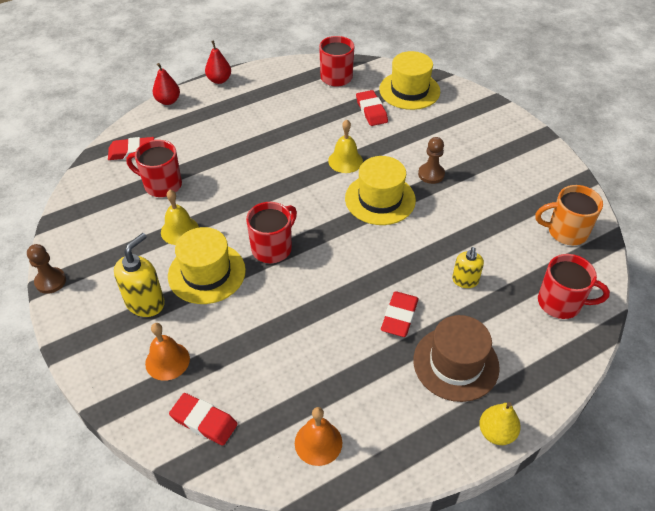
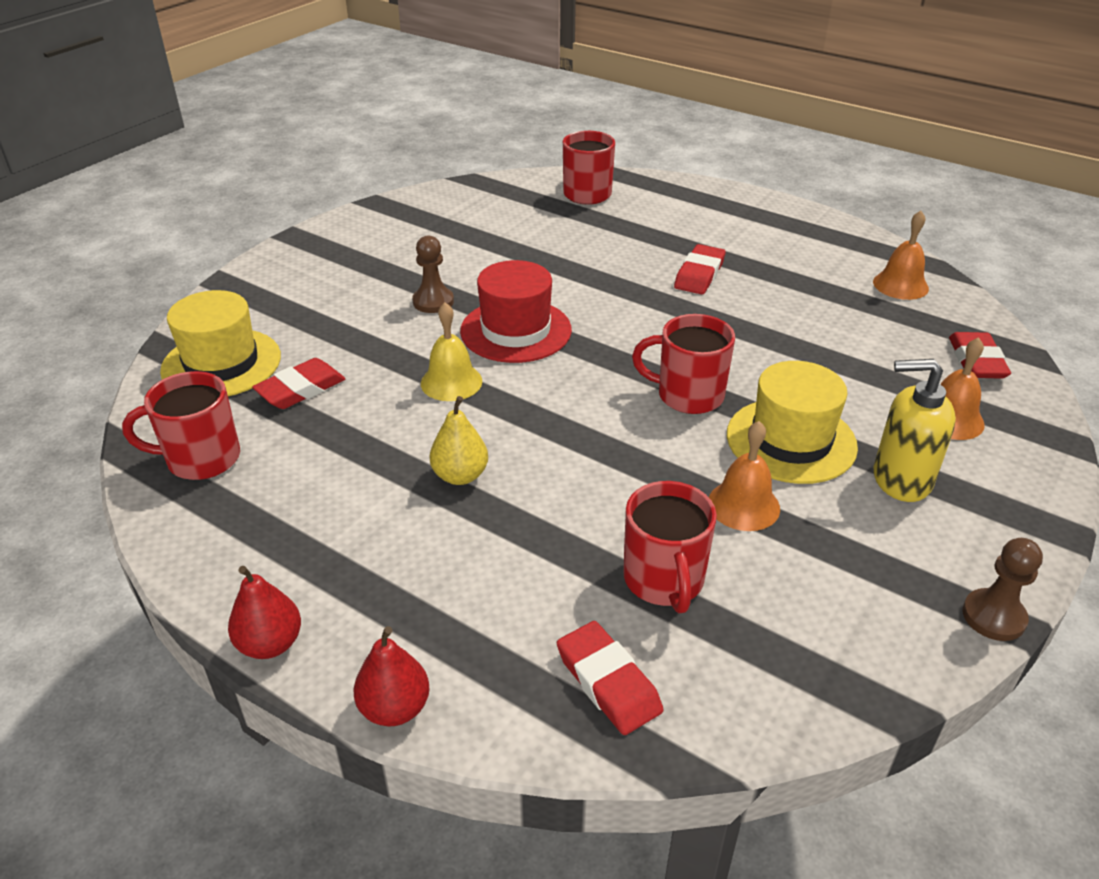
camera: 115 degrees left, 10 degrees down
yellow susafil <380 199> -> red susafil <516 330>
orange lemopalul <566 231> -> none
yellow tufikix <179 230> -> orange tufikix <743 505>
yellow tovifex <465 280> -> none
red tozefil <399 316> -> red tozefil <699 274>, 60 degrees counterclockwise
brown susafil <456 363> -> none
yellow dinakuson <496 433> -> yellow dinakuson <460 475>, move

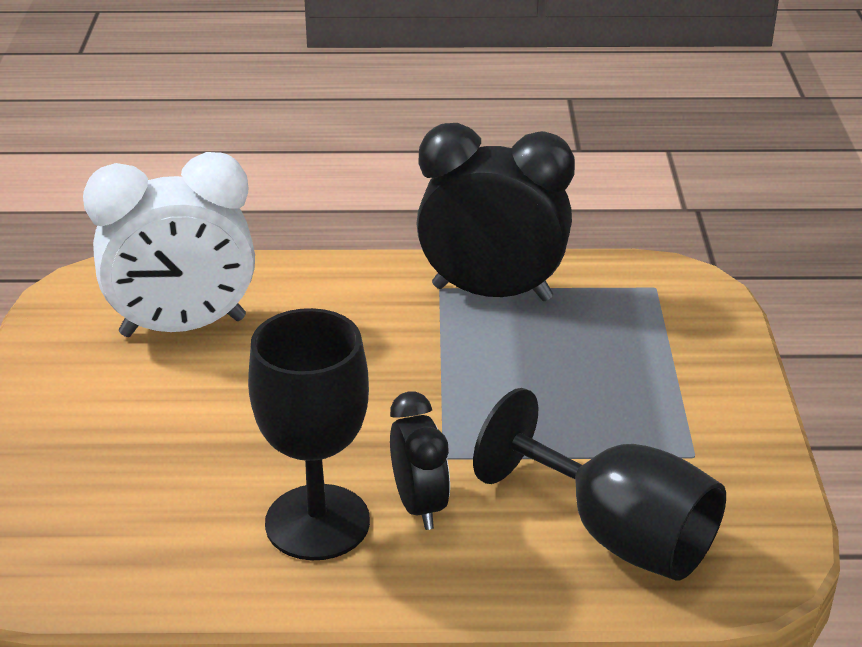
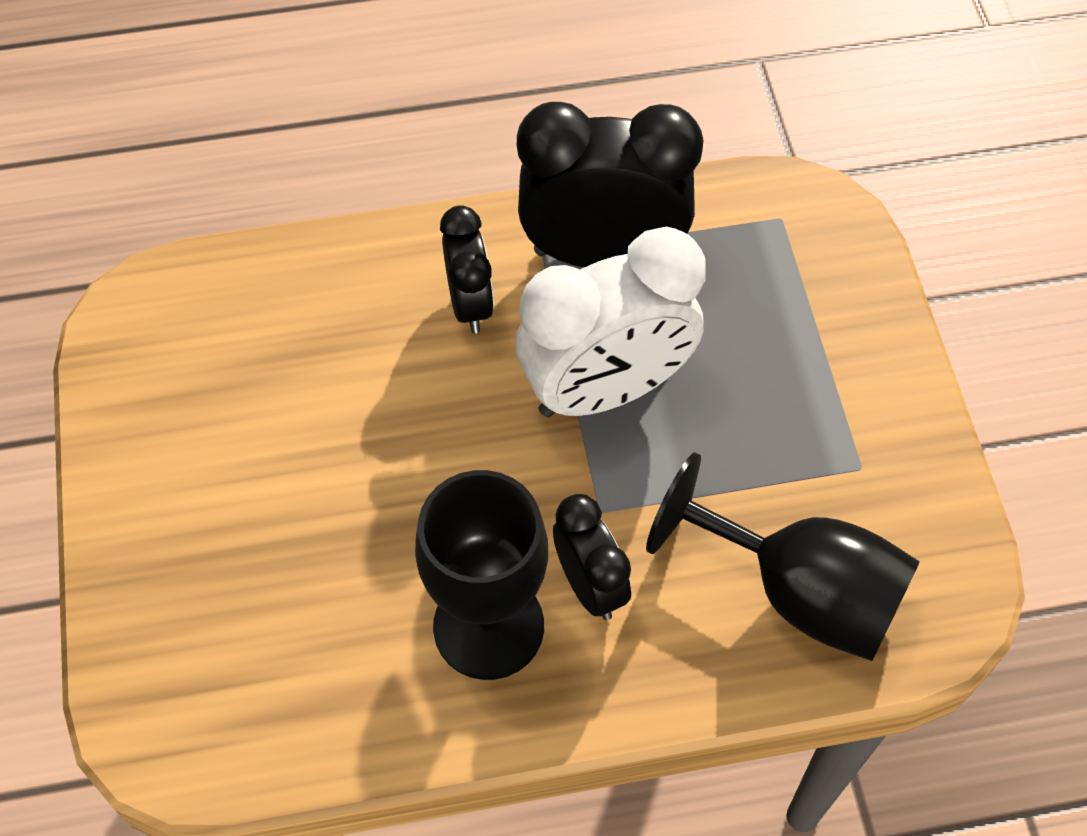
camera: 10 degrees left, 25 degrees up
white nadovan <183 327> -> white nadovan <606 389>, move
none -> black nadovan <470 304>

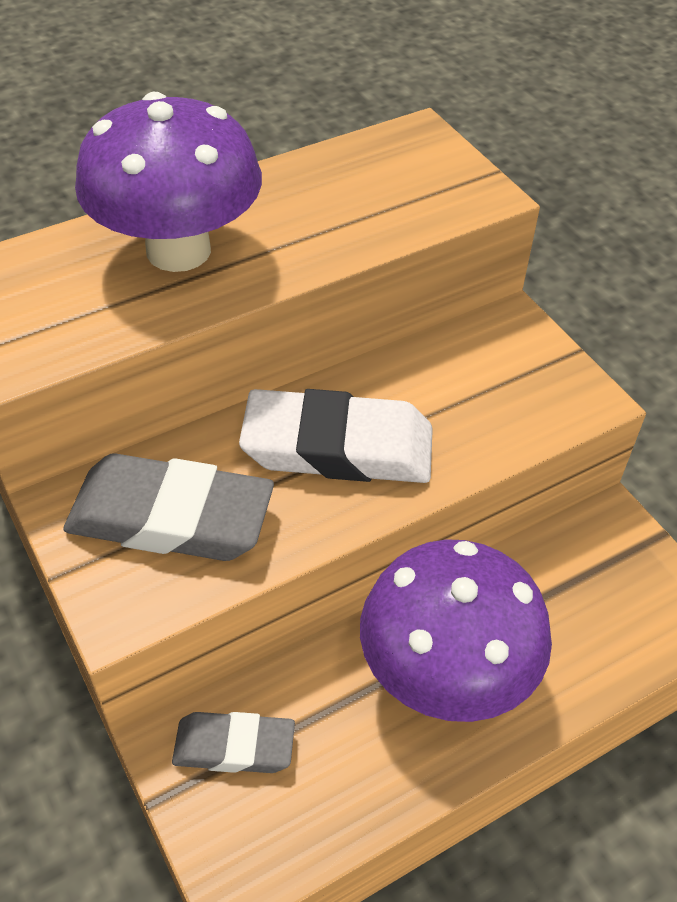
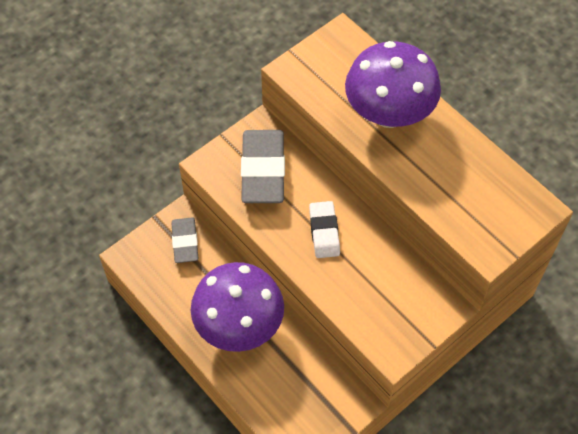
camera: 80 degrees right, 10 degrees up
white tozefil <338 447> -> white tozefil <324 232>, x0.59

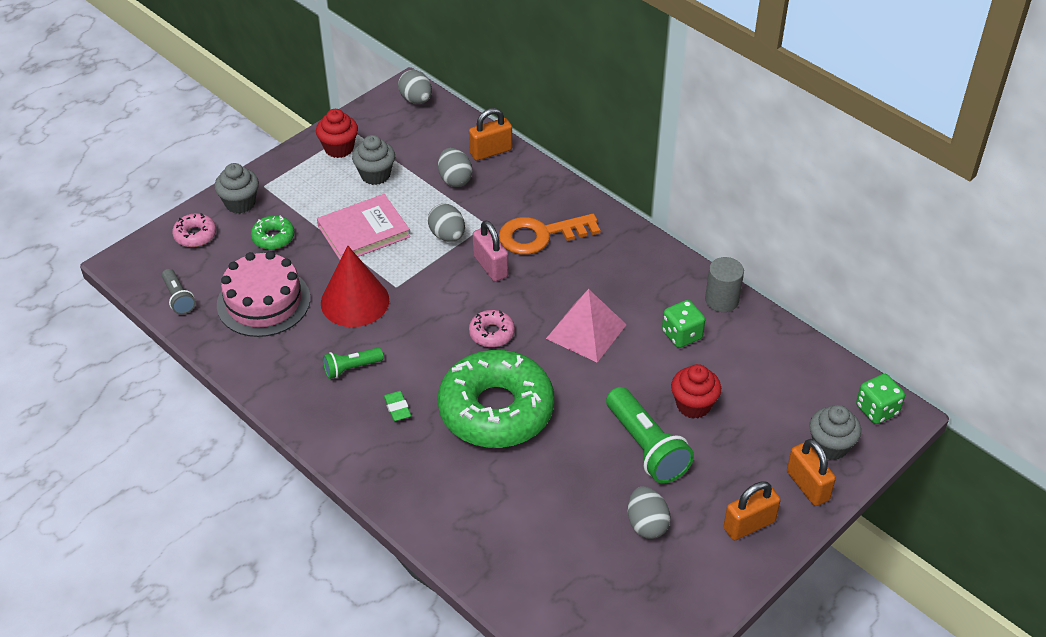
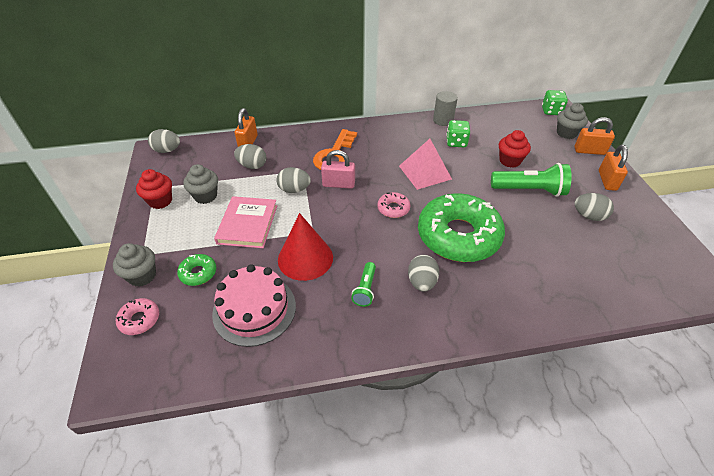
camera: 55 degrees left, 0 degrees up
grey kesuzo <178 298> -> none
green tozefil <397 408> -> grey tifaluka <421 282>

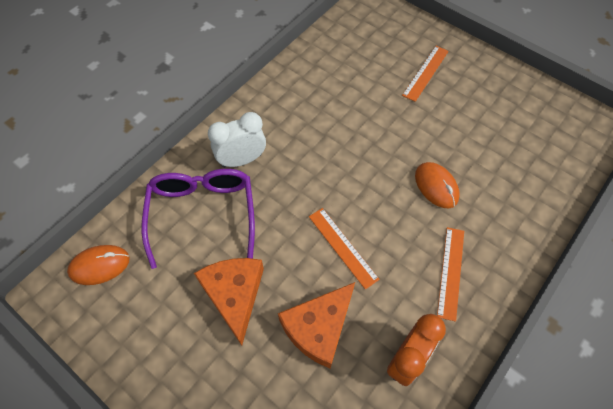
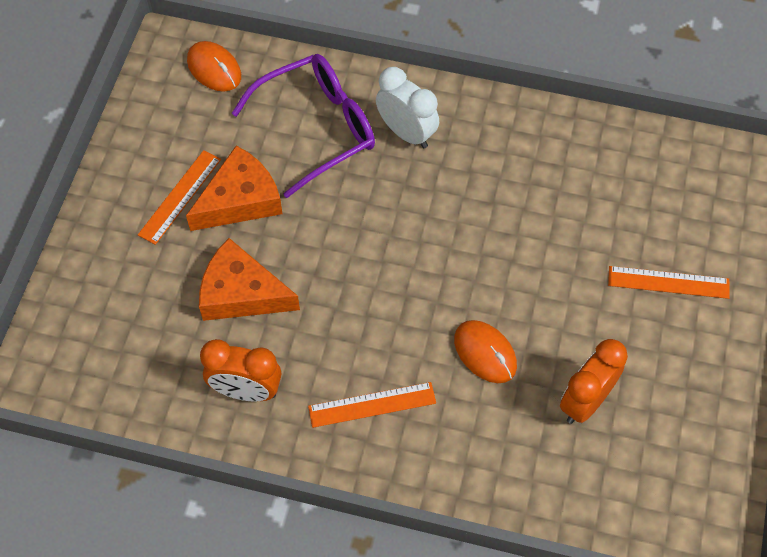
camera: 65 degrees right, 0 degrees up
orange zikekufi <436 186> -> orange zikekufi <485 353>, 75 degrees counterclockwise
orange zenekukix <343 247> -> orange zenekukix <180 197>, move
none -> orange nadovan <585 401>

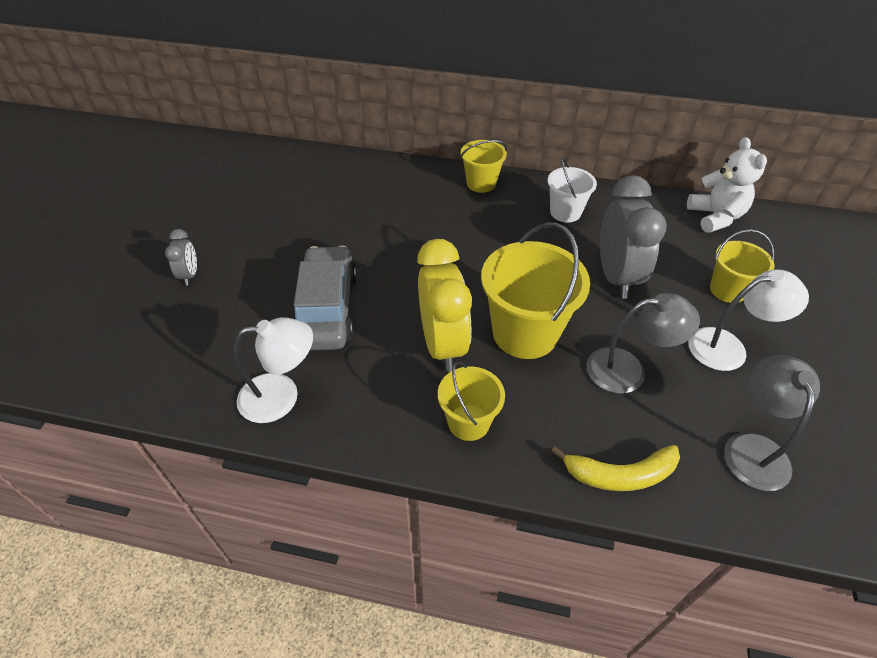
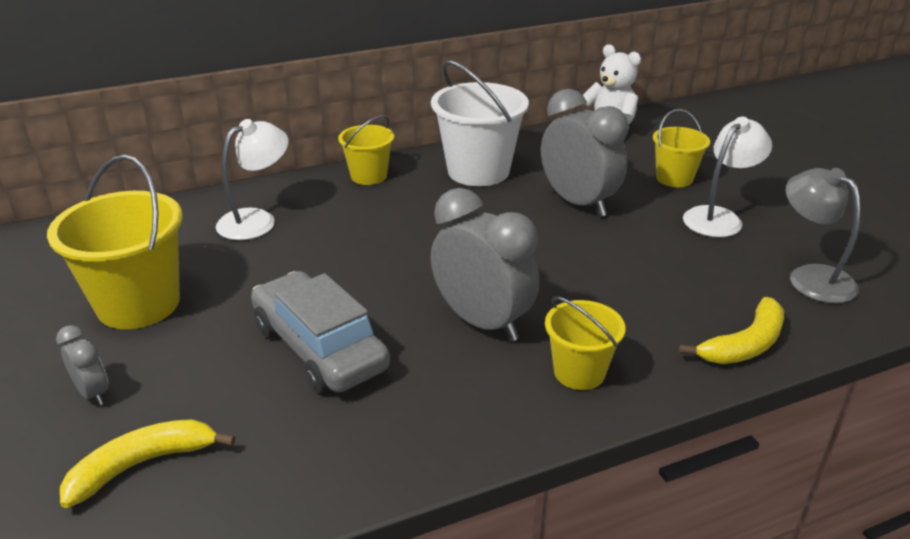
camera: 35 degrees left, 15 degrees down
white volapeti <565 212> -> white volapeti <478 171>, x1.74
yellow volapeti <525 333> -> yellow volapeti <138 304>, move
yellow nadovan <442 344> -> grey nadovan <482 322>
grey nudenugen <628 369> -> none
white nudenugen <281 396> -> white nudenugen <257 220>, move
none -> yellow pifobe <142 464>

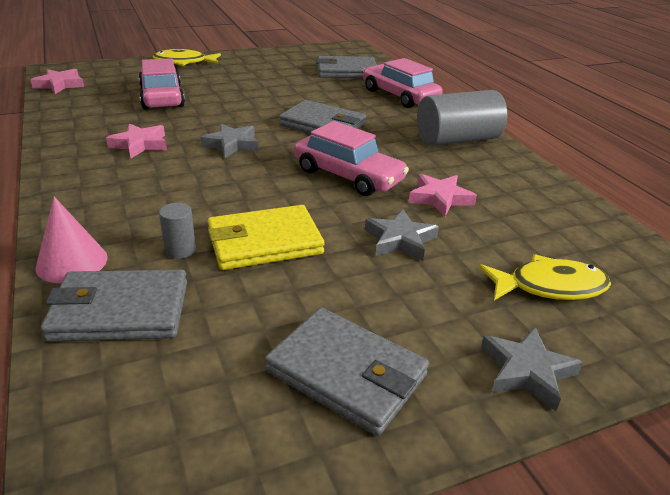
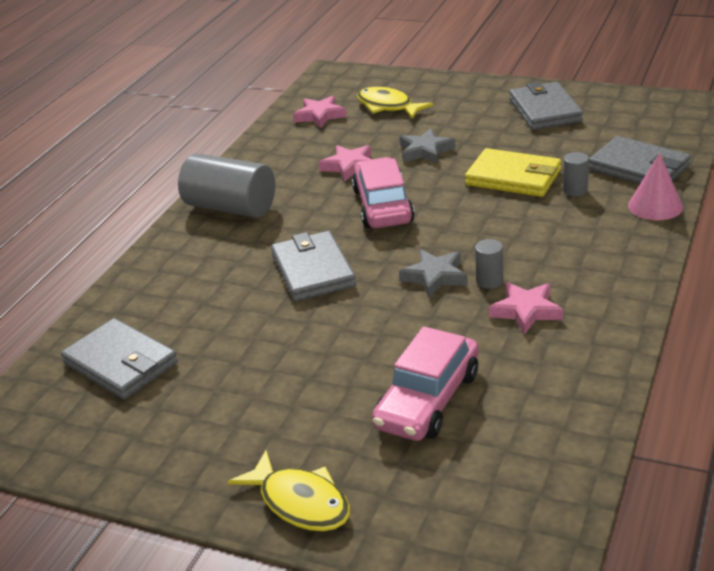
camera: 130 degrees left, 0 degrees up
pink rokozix <399 96> -> none
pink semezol <60 85> -> pink semezol <320 115>, move
grey semezol <527 371> -> none
none -> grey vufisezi <489 281>

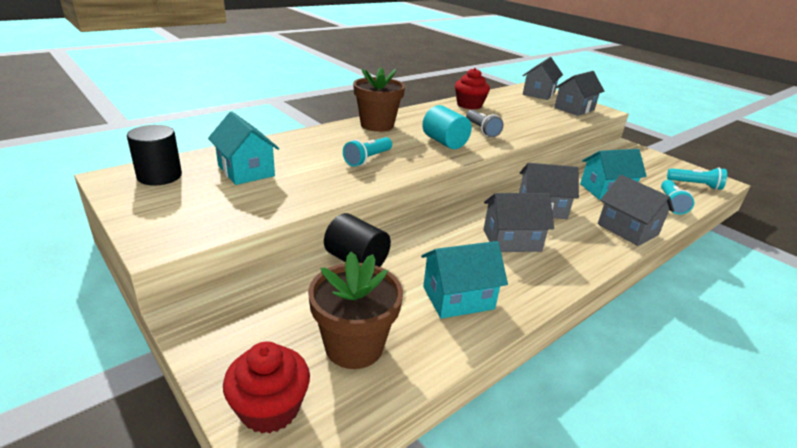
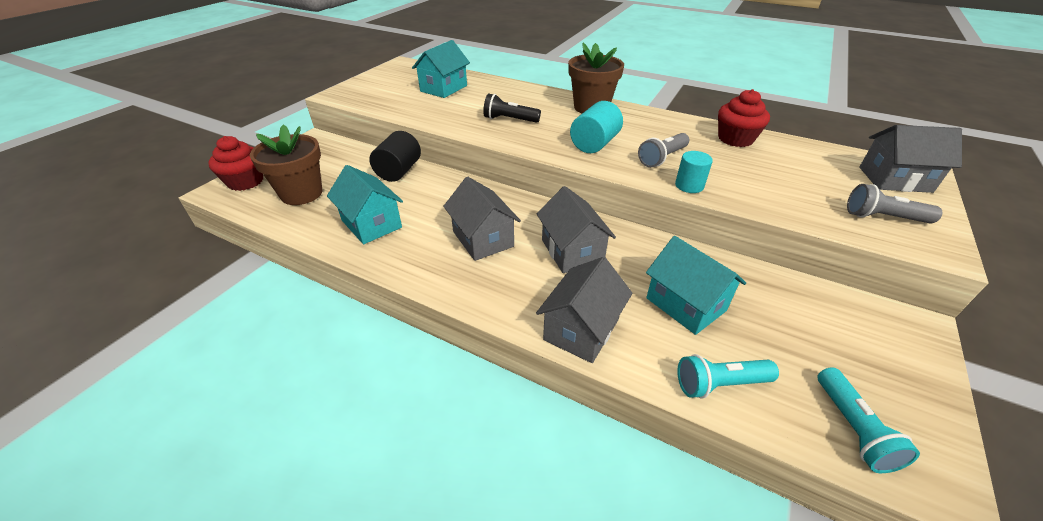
camera: 70 degrees right, 10 degrees up
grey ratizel <574 109> -> grey kesuzo <883 217>
black vufisezi <159 176> -> none
turquoise kesuzo <367 159> -> black kesuzo <509 120>
none -> turquoise vufisezi <689 185>

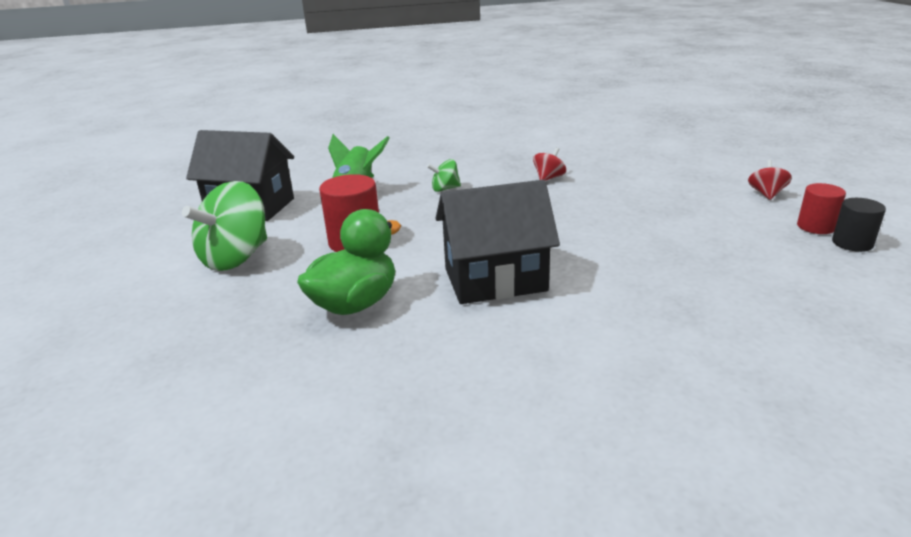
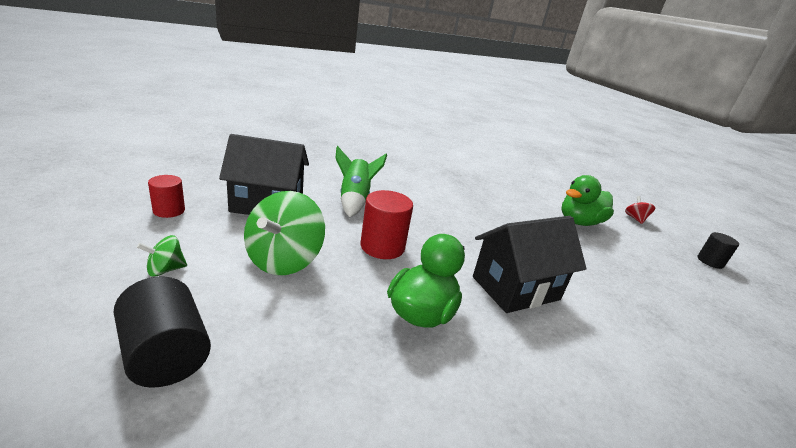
camera: 20 degrees left, 0 degrees up
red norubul <549 178> -> none
green norubul <445 189> -> green norubul <165 270>, move
red vufisezi <815 227> -> red vufisezi <169 210>, move
none -> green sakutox <579 222>
none -> black vufisezi <166 354>

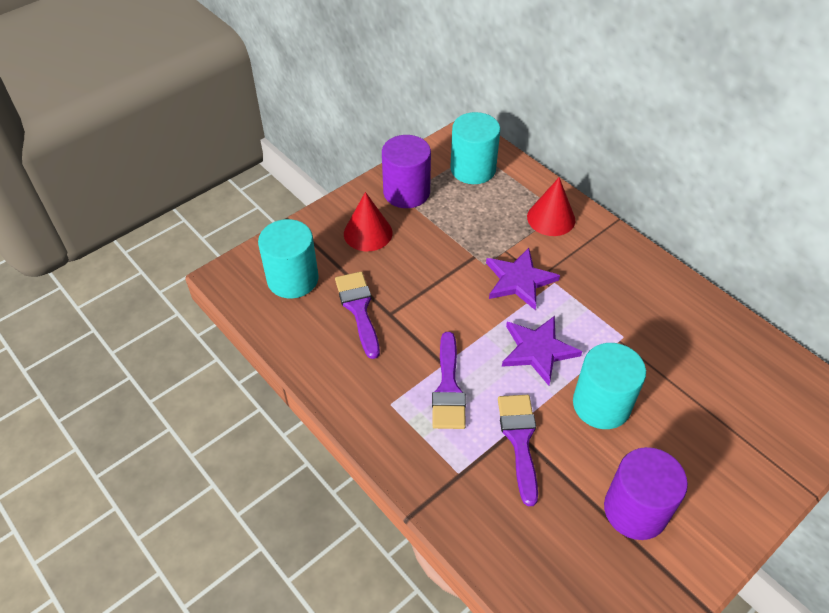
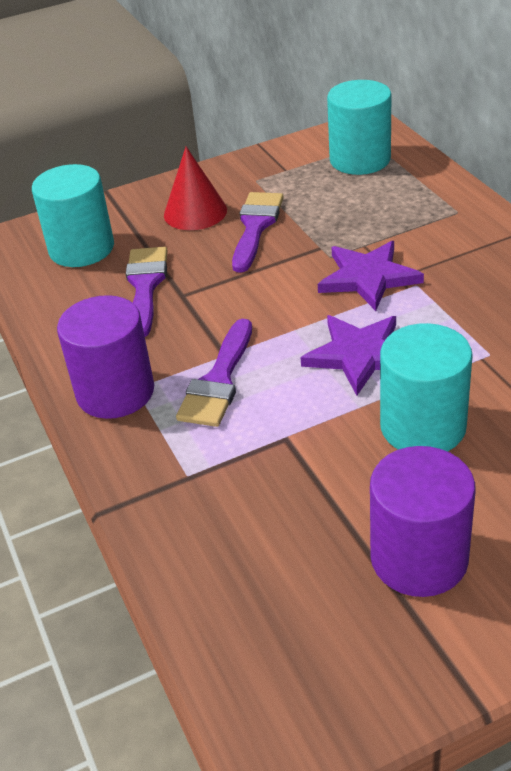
camera: 20 degrees right, 10 degrees down
purple vufisezi <406 192> -> purple vufisezi <115 392>, move
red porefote <551 218> -> none
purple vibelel <519 440> -> purple vibelel <256 227>, move

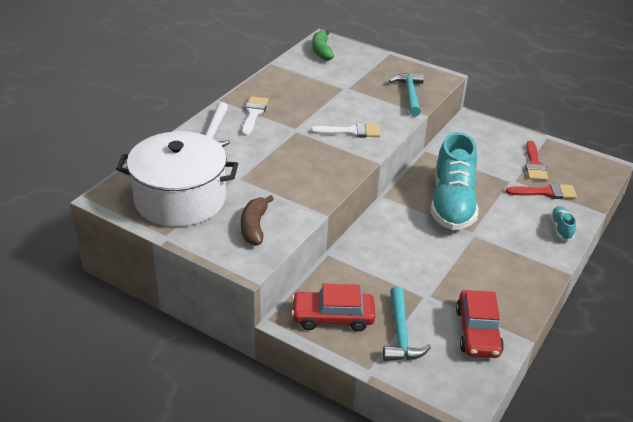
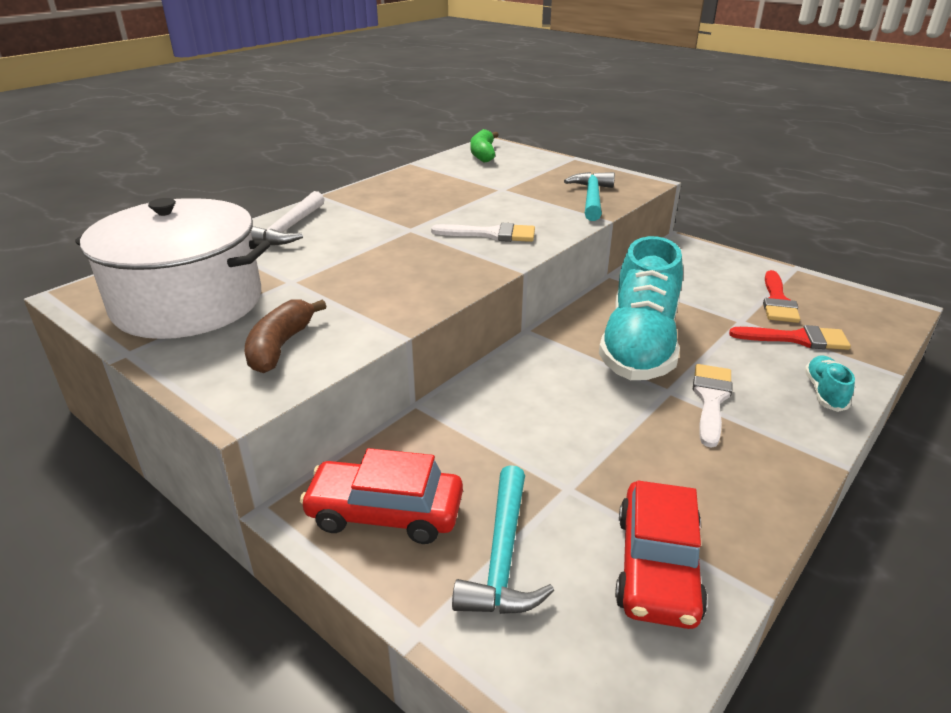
camera: 10 degrees right, 5 degrees down
white vibelel <253 114> -> white vibelel <711 399>, move

